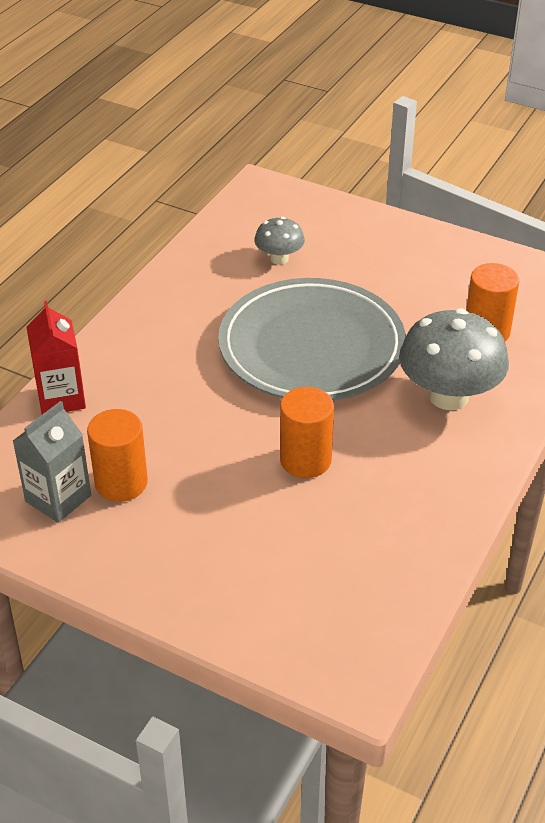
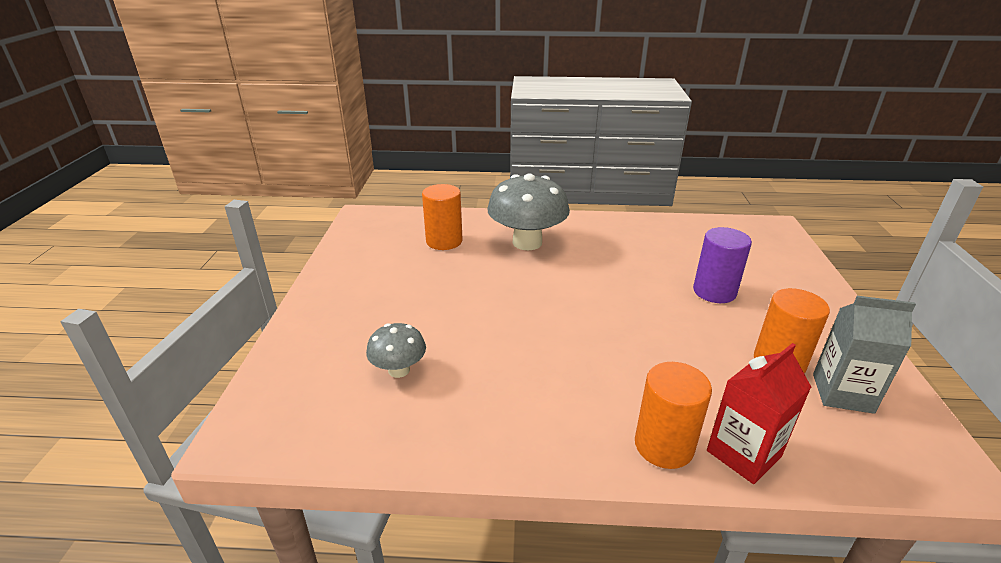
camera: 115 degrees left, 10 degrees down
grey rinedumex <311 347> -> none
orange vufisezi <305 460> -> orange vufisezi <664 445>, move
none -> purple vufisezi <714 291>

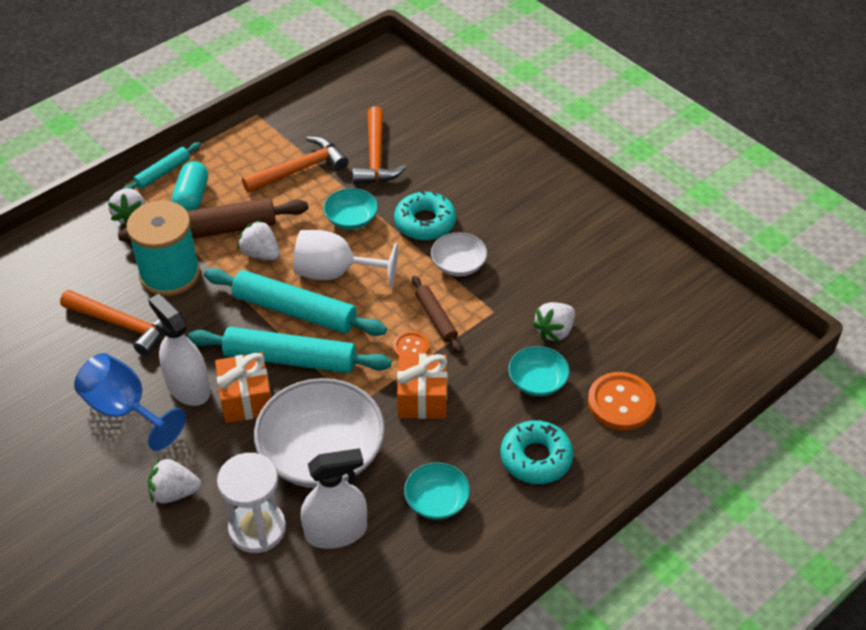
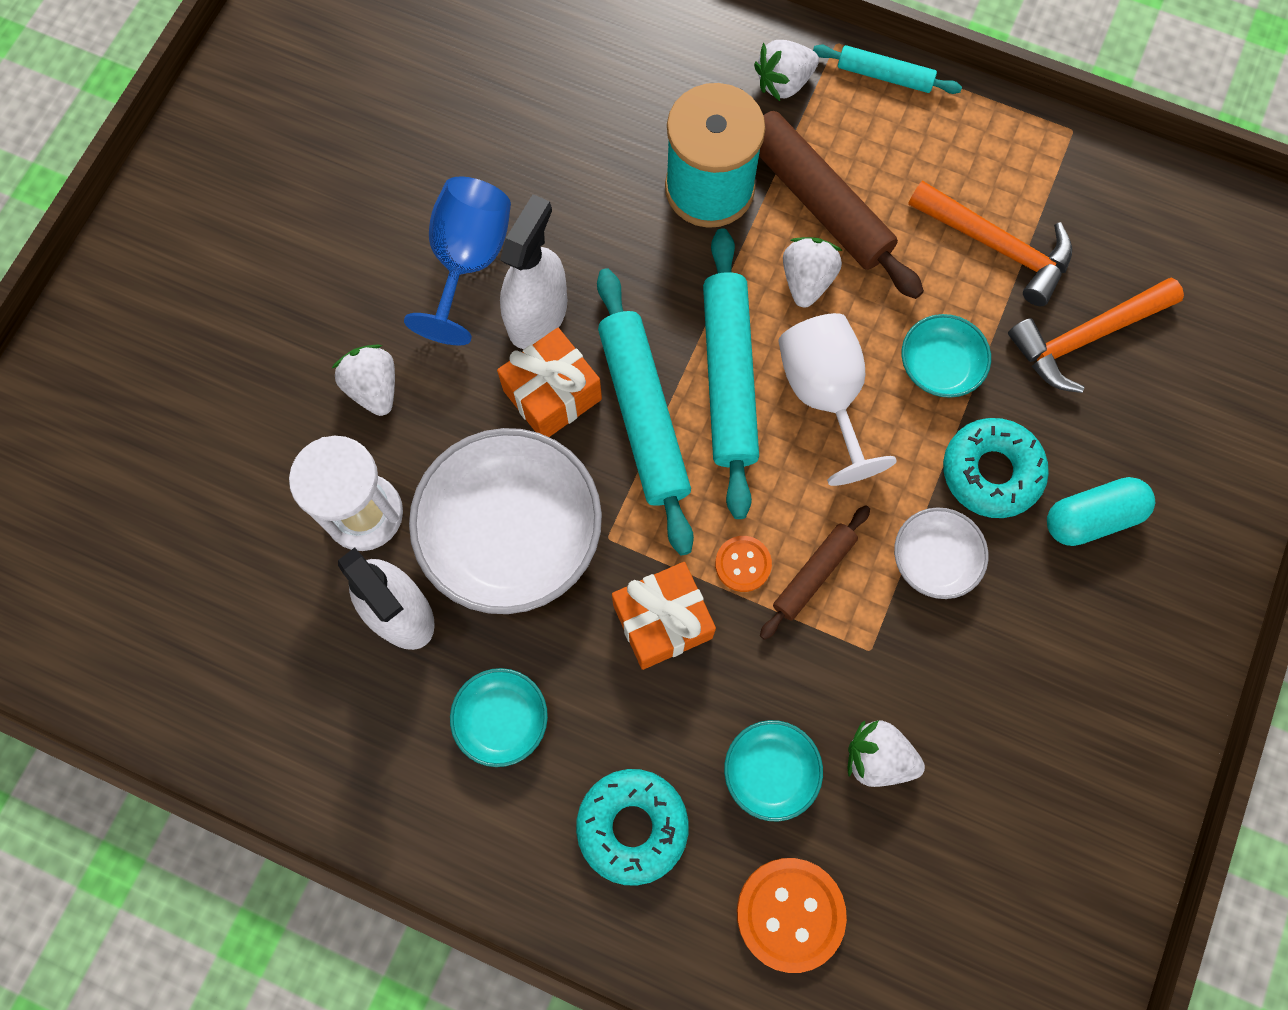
camera: 65 degrees right, 25 degrees up
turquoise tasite <192 197> -> turquoise tasite <1091 517>, move
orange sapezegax <123 324> -> none

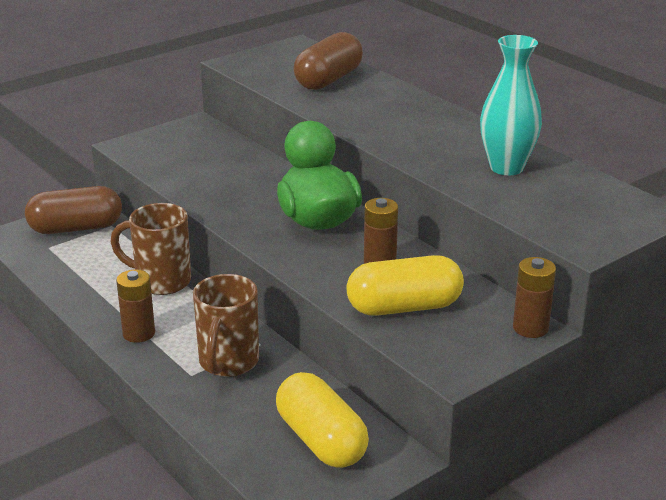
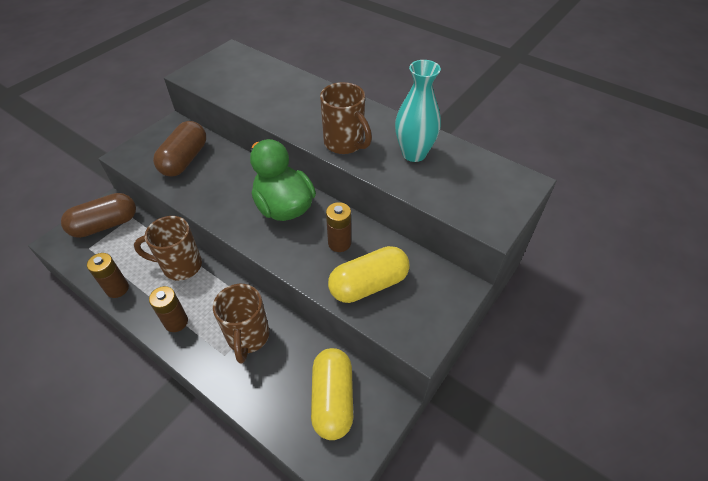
camera: 15 degrees left, 20 degrees up
brown tasite <328 79> -> brown tasite <184 160>, move
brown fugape <530 328> -> brown fugape <117 289>, move
yellow tasite <321 440> -> yellow tasite <333 399>, 45 degrees clockwise
none -> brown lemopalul <345 144>

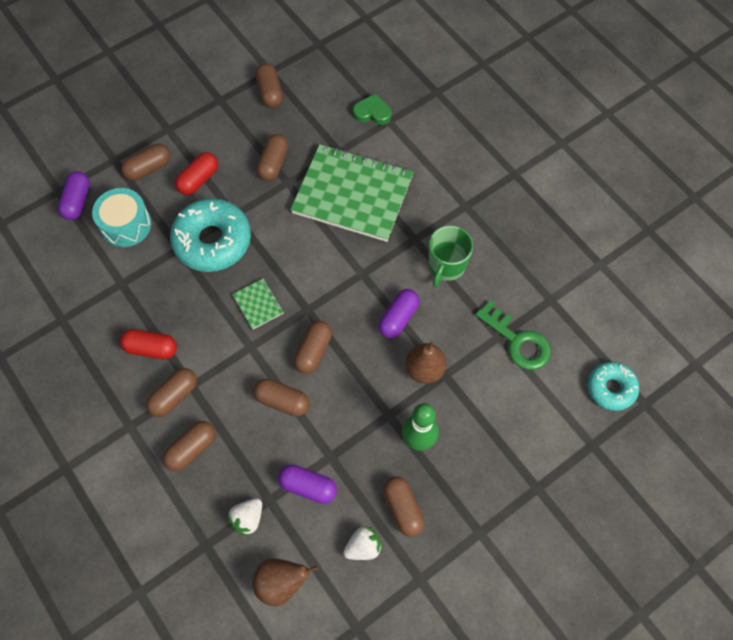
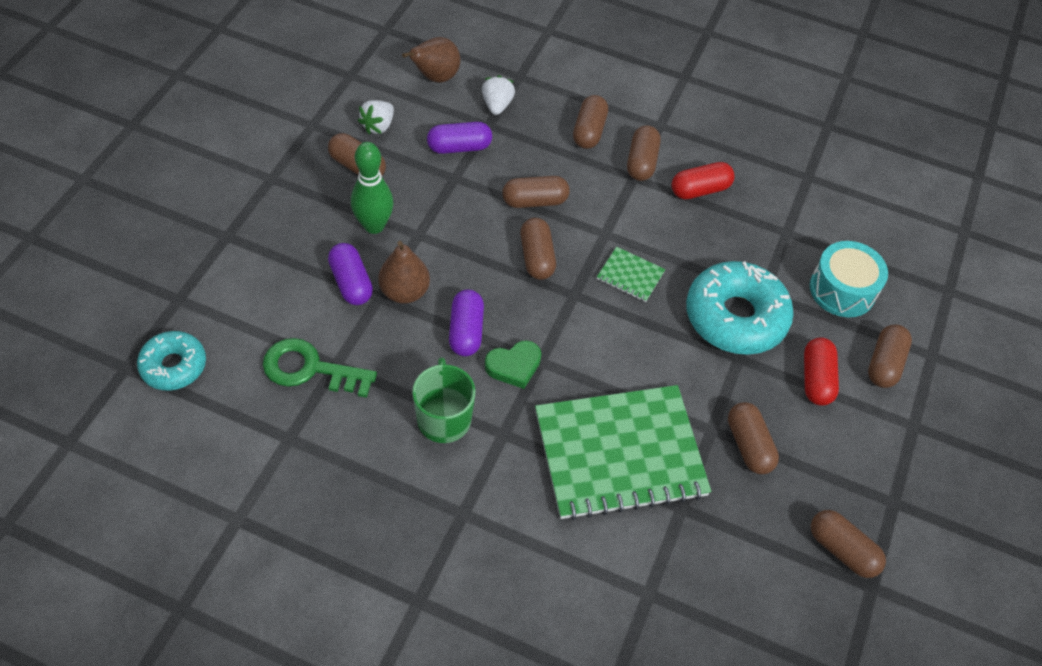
camera: 145 degrees right, 10 degrees down
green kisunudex <372 113> -> green kisunudex <514 366>, move
purple tasite <77 201> -> purple tasite <351 283>, move

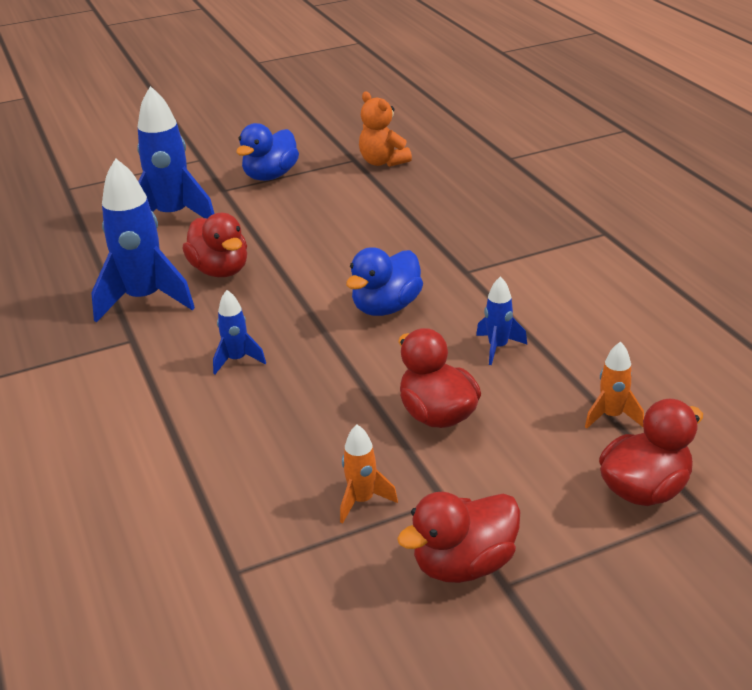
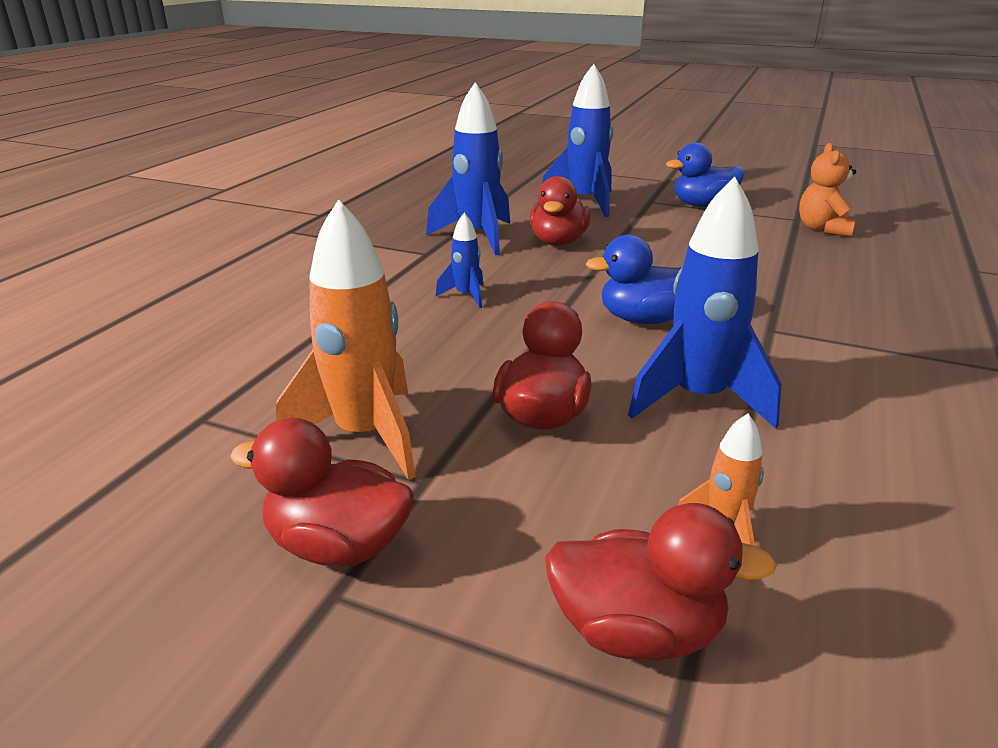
camera: 45 degrees right, 5 degrees down
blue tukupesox <498 347> -> blue tukupesox <698 399>, x2.02
orange tukupesox <362 501> -> orange tukupesox <365 436>, x2.02

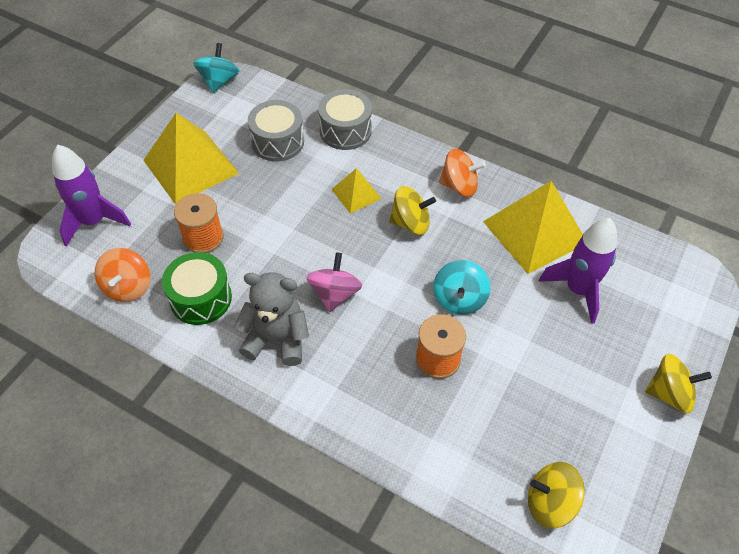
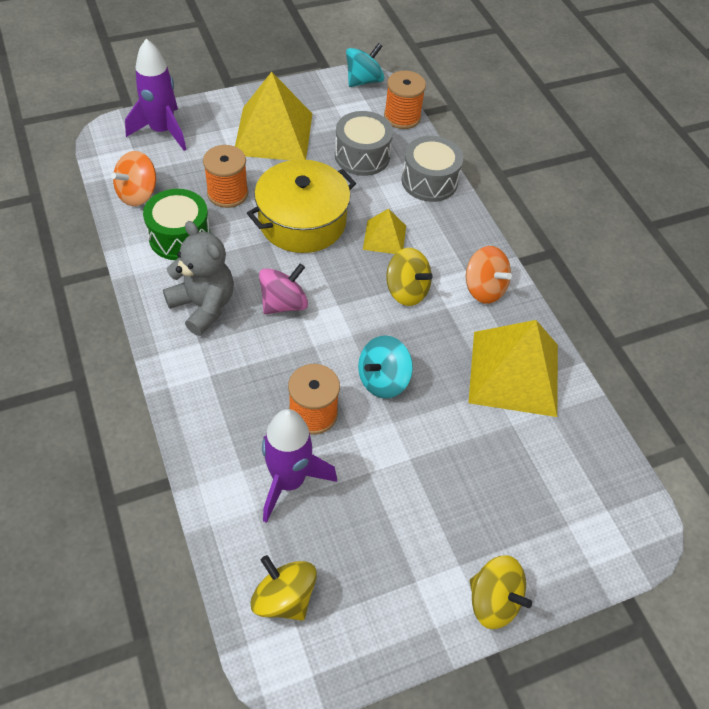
camera: 35 degrees right, 0 degrees up
purple tukupesox <578 290> -> purple tukupesox <289 481>, move
none -> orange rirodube <402 117>
none -> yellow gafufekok <302 221>

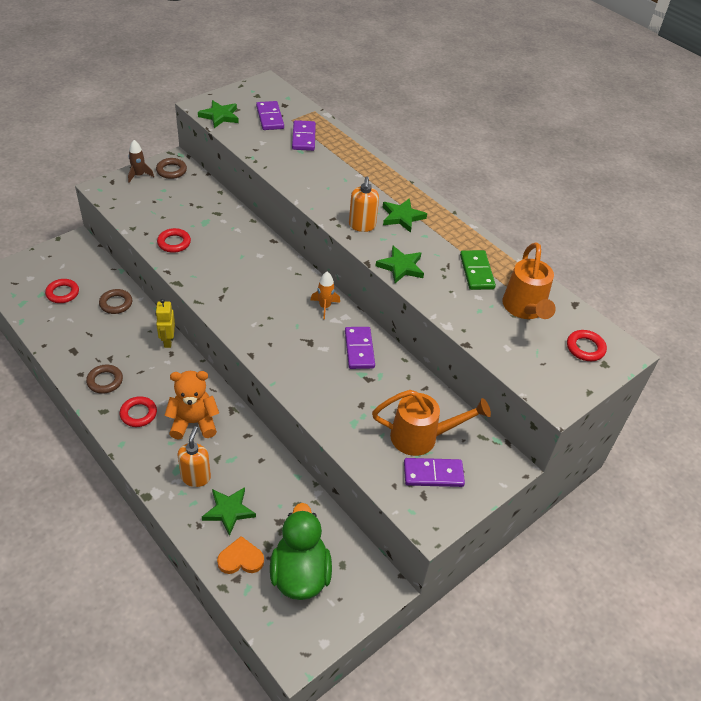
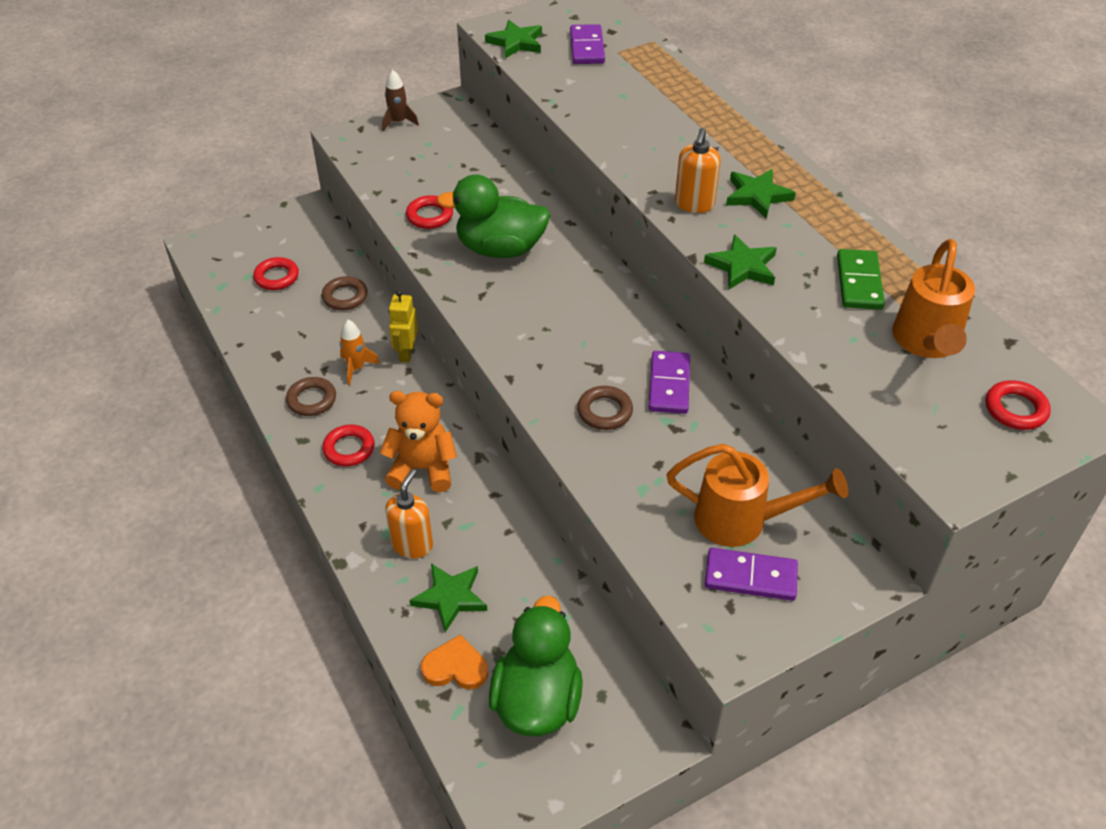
camera: 15 degrees right, 0 degrees up
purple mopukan <303 137> -> none
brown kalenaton <171 171> -> brown kalenaton <604 411>, move
orange tukupesox <324 307> -> orange tukupesox <356 368>, move
none -> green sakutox <500 249>

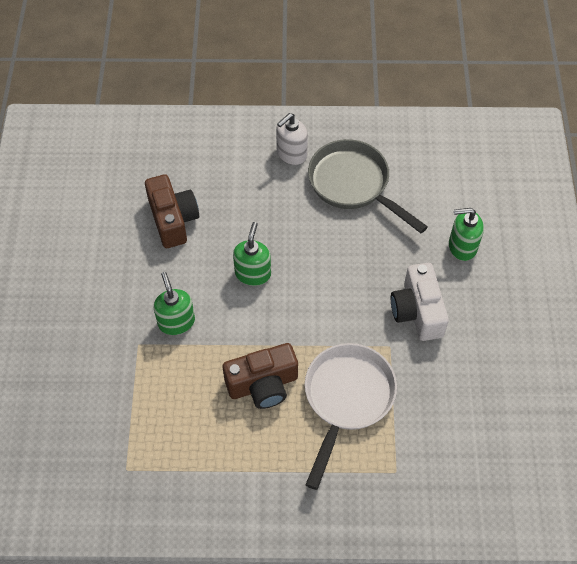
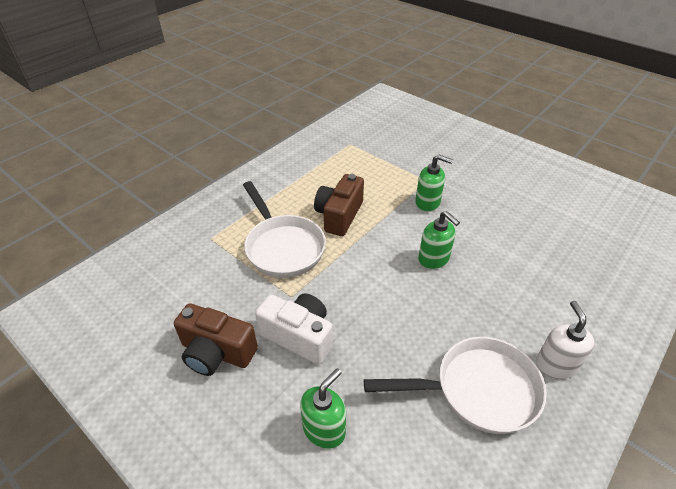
camera: 130 degrees right, 15 degrees down
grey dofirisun <353 185> -> white dofirisun <477 390>
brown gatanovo <173 220> -> brown gatanovo <217 352>, move

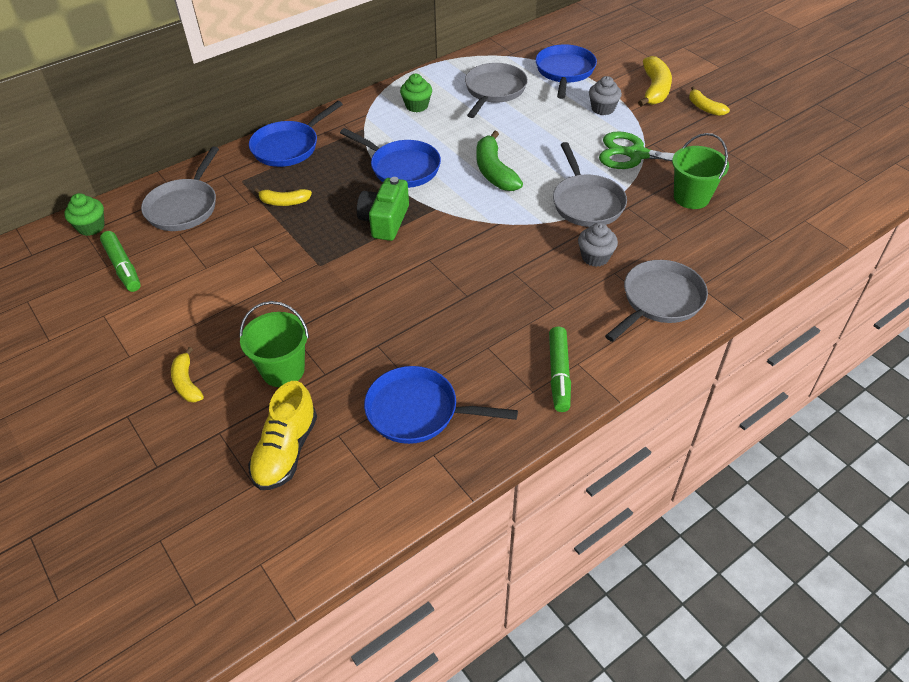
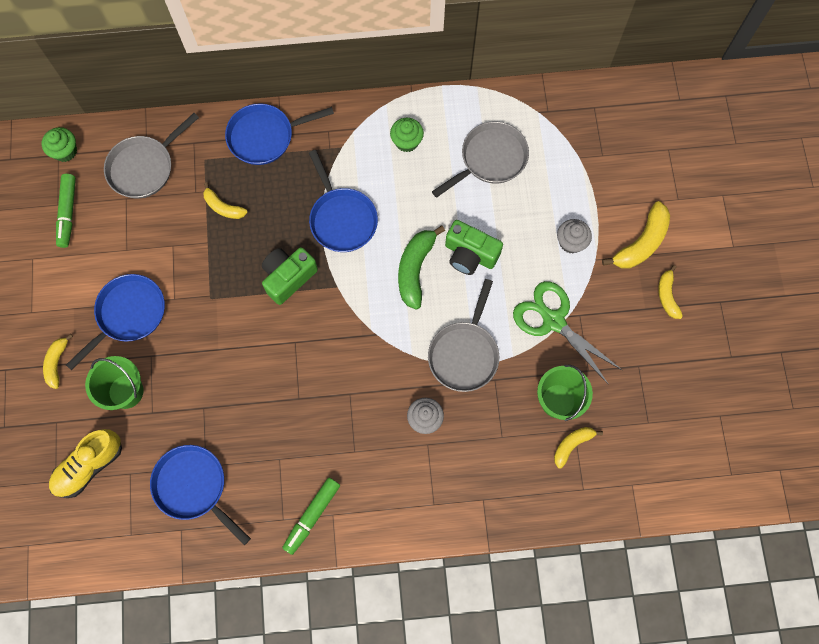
camera: 30 degrees right, 25 degrees up
blue dofirisun <564 72> -> blue dofirisun <128 315>, move
grey dofirisun <659 301> -> none
none -> green gatanovo <470 254>
none -> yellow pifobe <572 445>

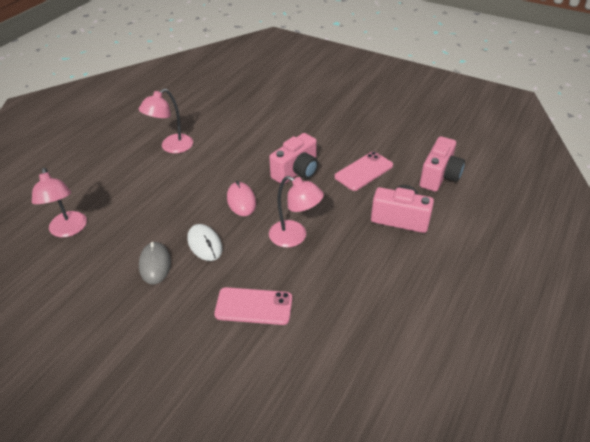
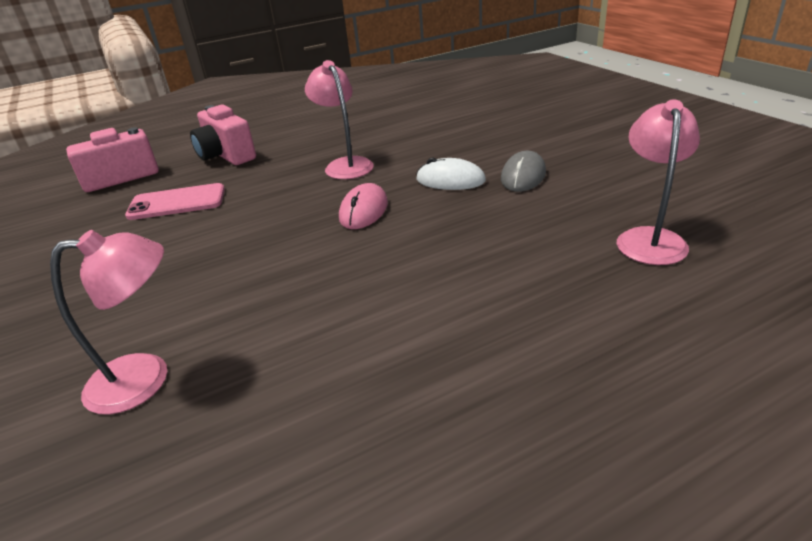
camera: 145 degrees left, 10 degrees down
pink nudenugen <171 147> -> pink nudenugen <145 378>, move
pink gatanovo <296 172> -> none
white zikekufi <205 244> -> white zikekufi <450 180>, 75 degrees counterclockwise
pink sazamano <254 306> -> none

